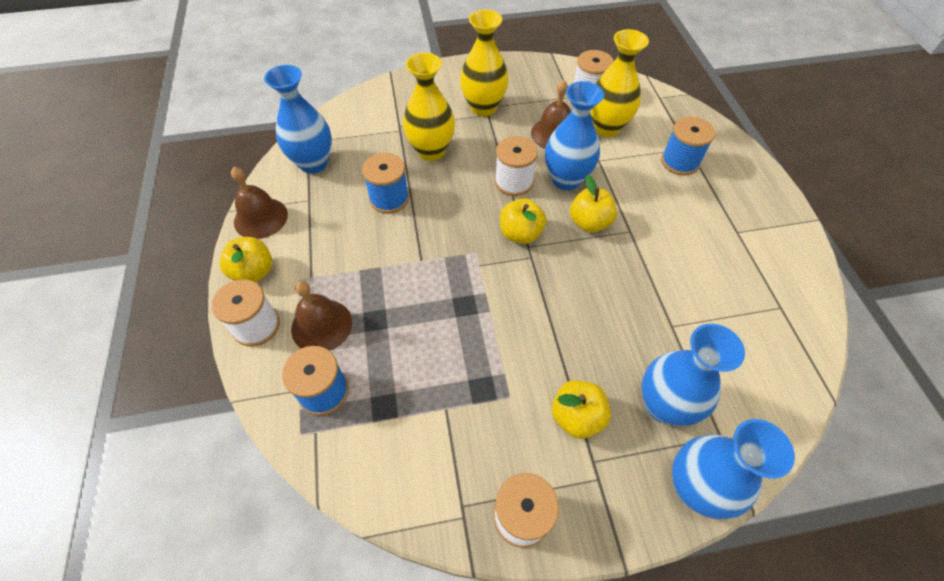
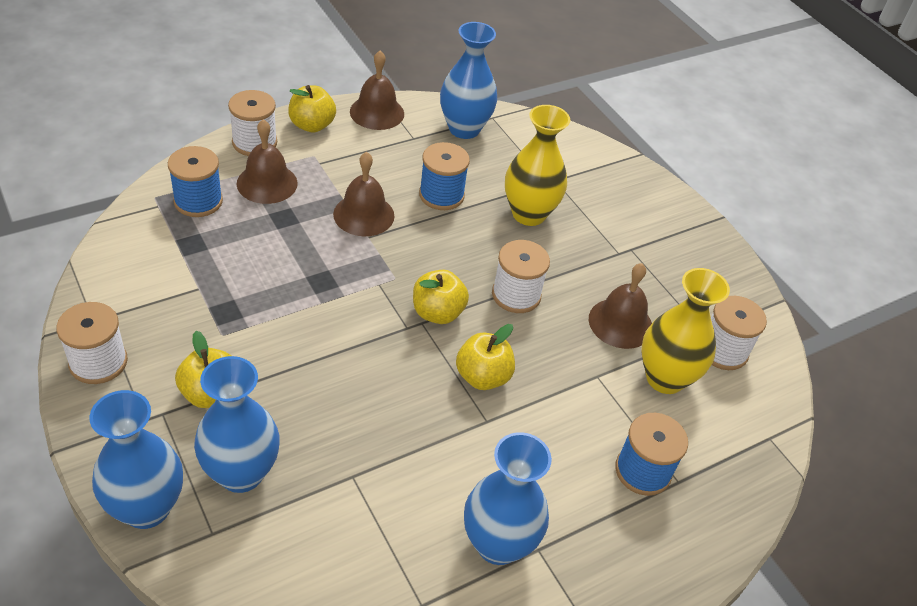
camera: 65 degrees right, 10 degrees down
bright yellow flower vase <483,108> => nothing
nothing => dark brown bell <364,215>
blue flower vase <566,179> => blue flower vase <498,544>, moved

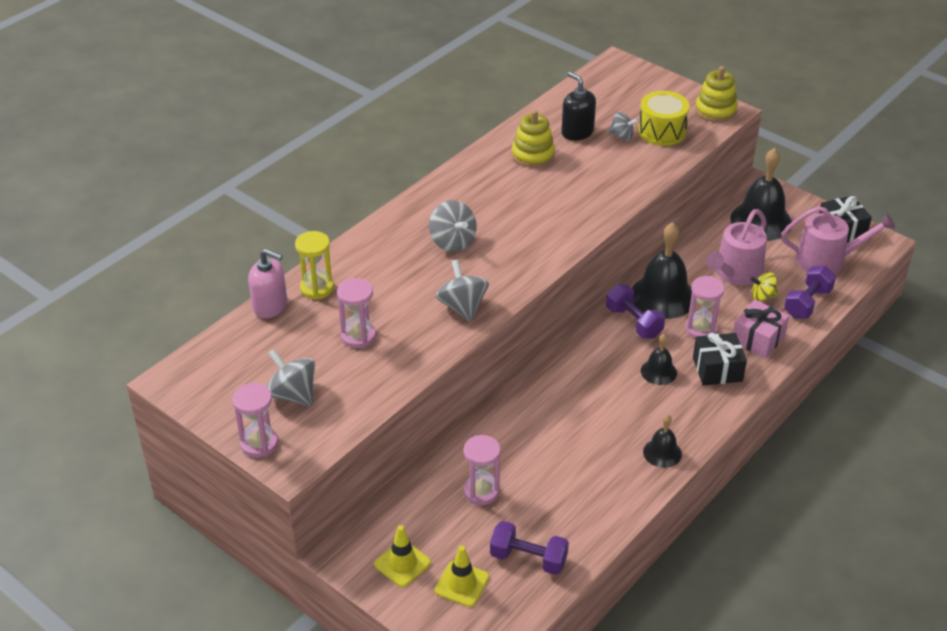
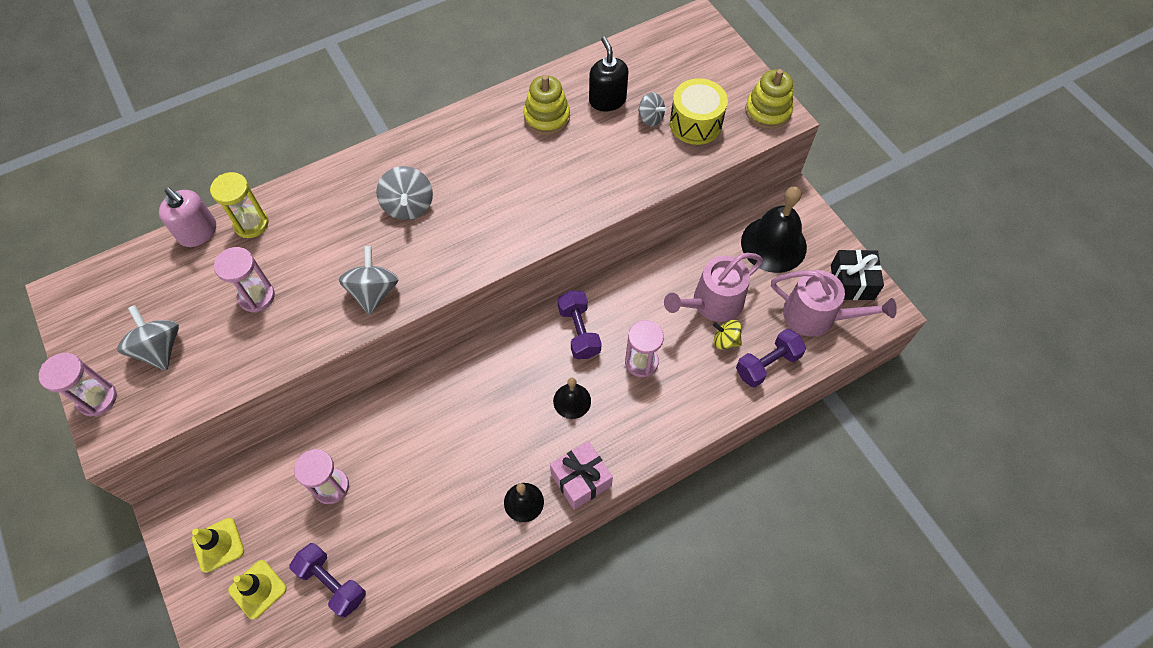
camera: 20 degrees right, 20 degrees up
ebony bell <663,296> => nothing
ebony present <717,369> => nothing
rose-pink present <758,339> => rose-pink present <581,480>, moved

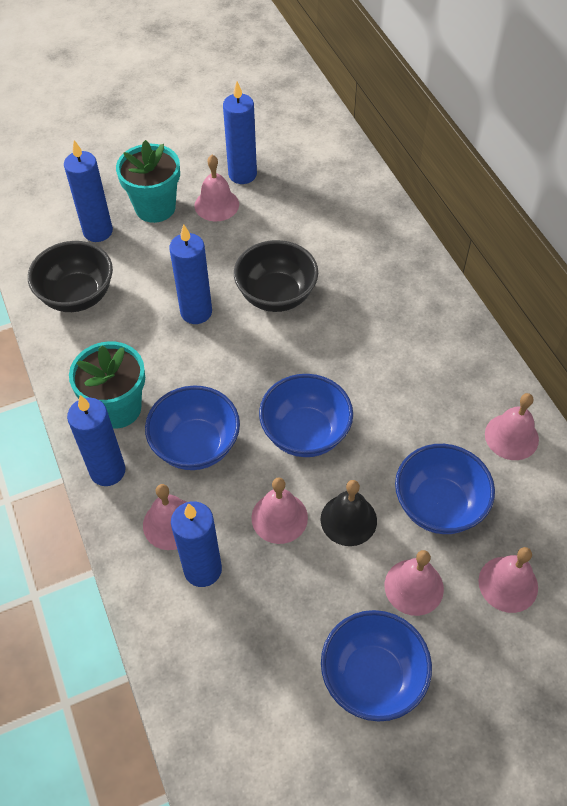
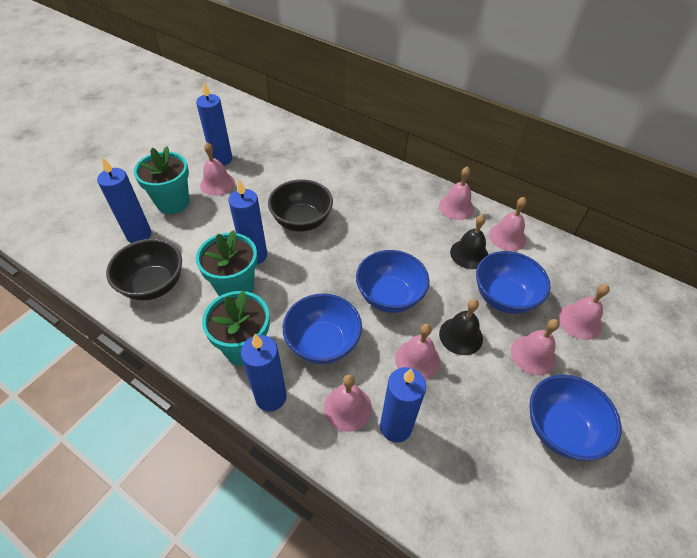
camera: 35 degrees left, 5 degrees down
nothing => turquoise plant pot <235,287>
nothing => rose-pink bell <456,207>
nothing => ebony bell <469,254>

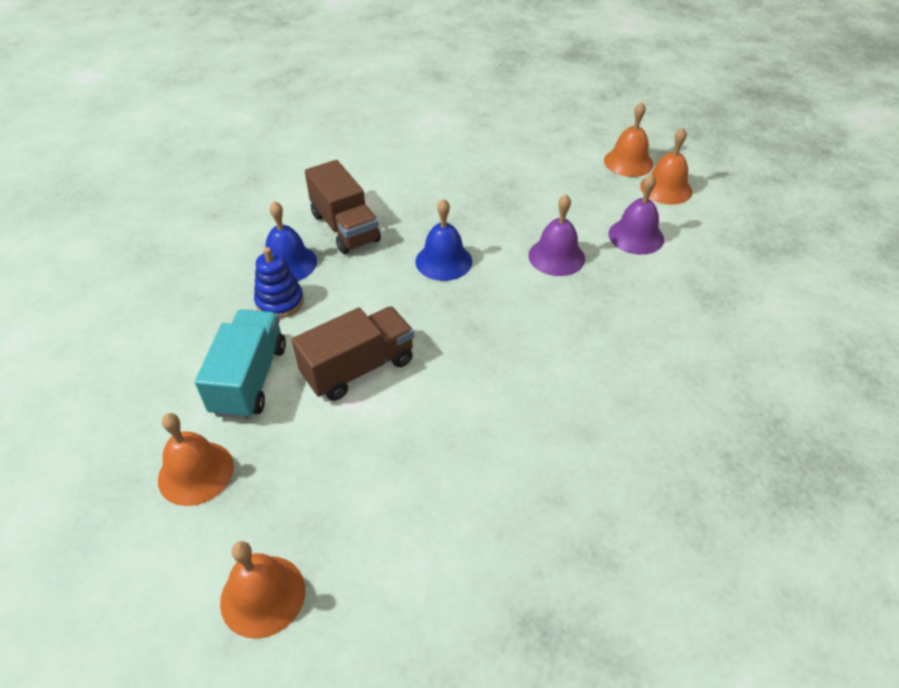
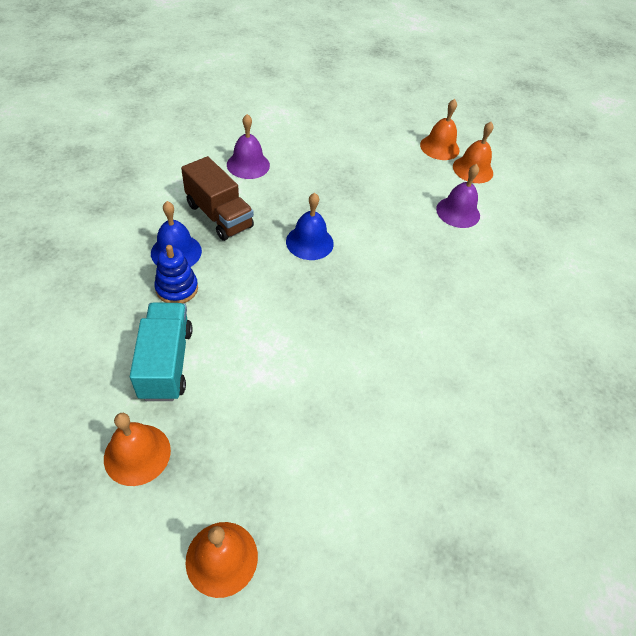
camera: 15 degrees left, 5 degrees up
dark brown lorry <358,368> => nothing
violet bell <556,256> => violet bell <248,165>, moved

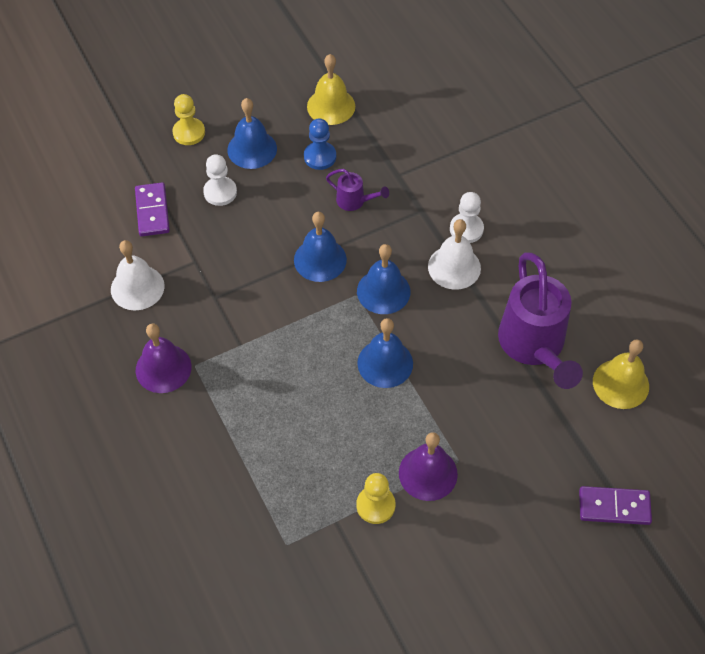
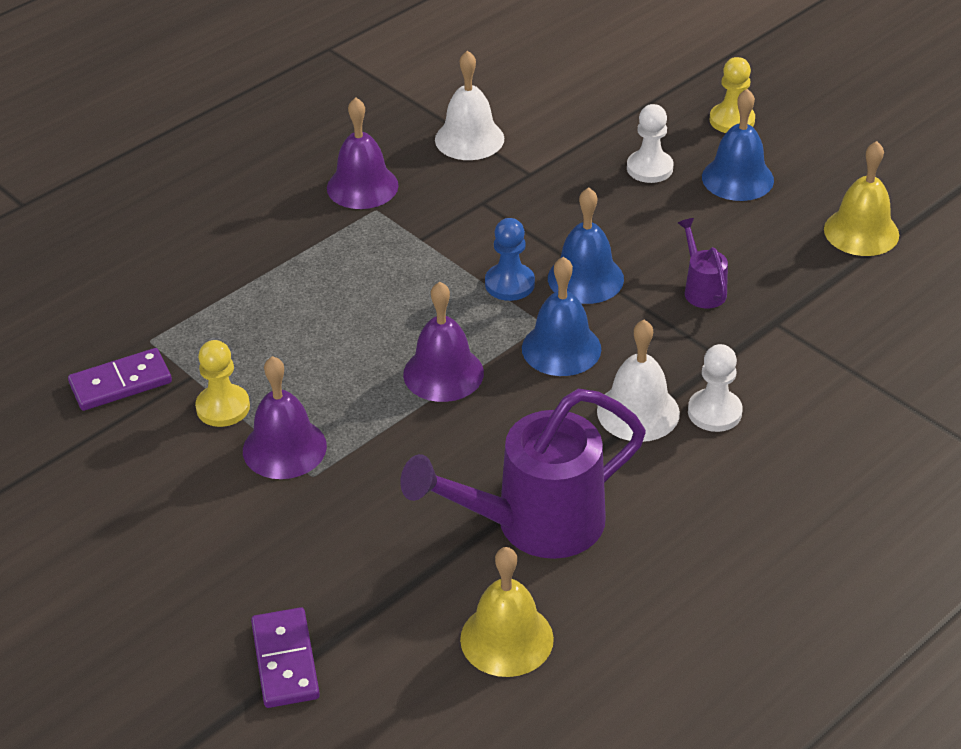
camera: 75 degrees right, 15 degrees down
violet domino piece <152,211> => violet domino piece <121,383>, moved
blue pawn <320,157> => blue pawn <509,284>, moved
blue bell <385,363> => violet bell <443,373>
violet watering pot <354,201> => violet watering pot <702,289>, 150 degrees clockwise

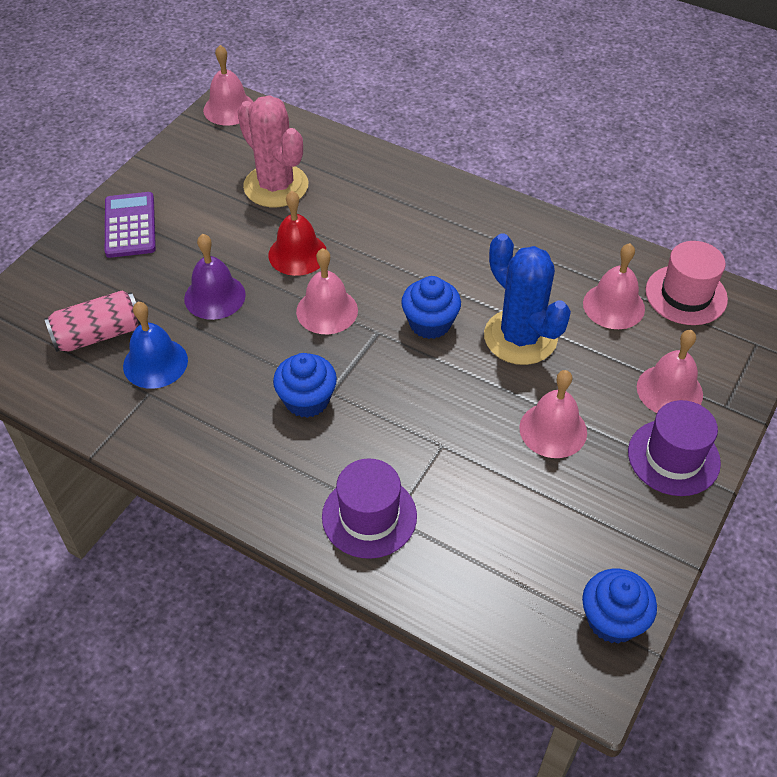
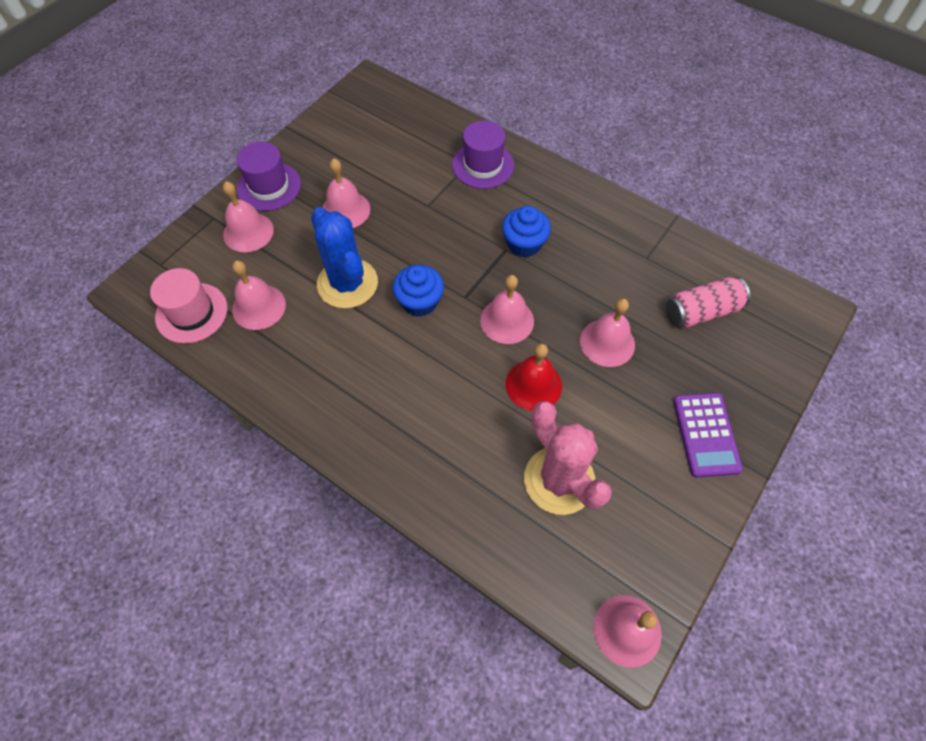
camera: 175 degrees left, 10 degrees up
blue bell <155,363> => nothing
blue muffin <612,620> => nothing
violet bell <215,296> => rose-pink bell <607,342>

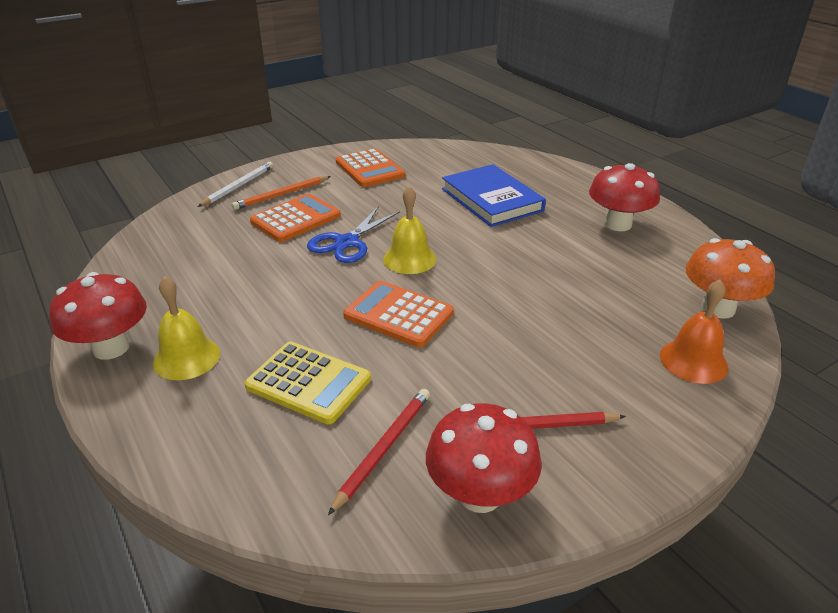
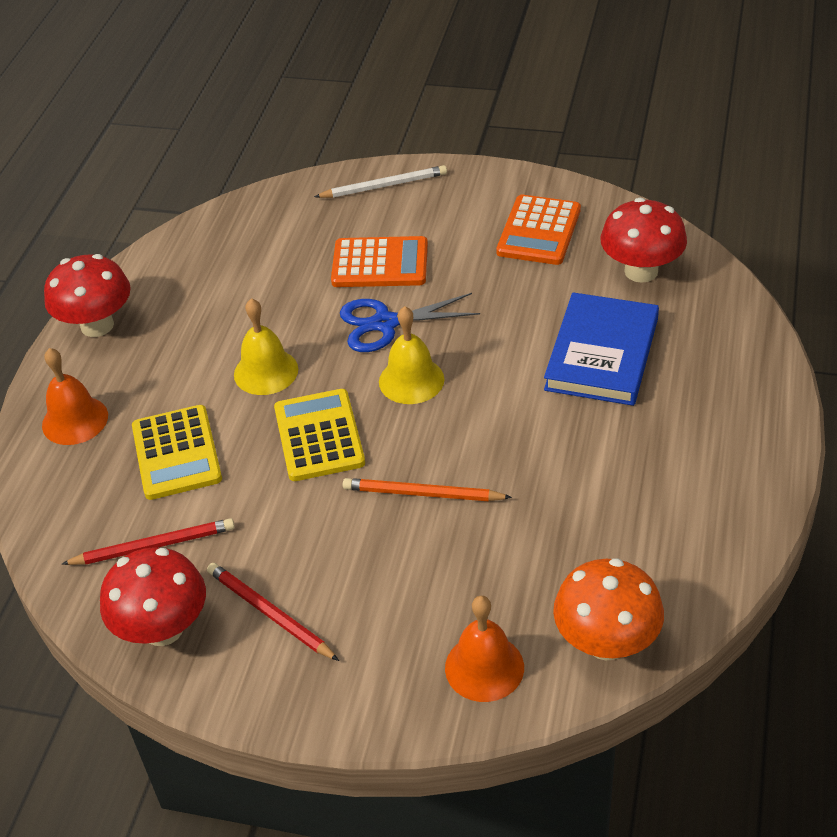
camera: 50 degrees right, 10 degrees up
nothing => orange bell <75,420>
bright yellow bell <186,358> => bright yellow bell <266,371>, moved
orange lead pencil <281,195> => orange lead pencil <422,494>, moved
crimson fungus <618,224> => crimson fungus <641,271>, moved
orange pocket calculator <398,314> => bright yellow pocket calculator <319,436>

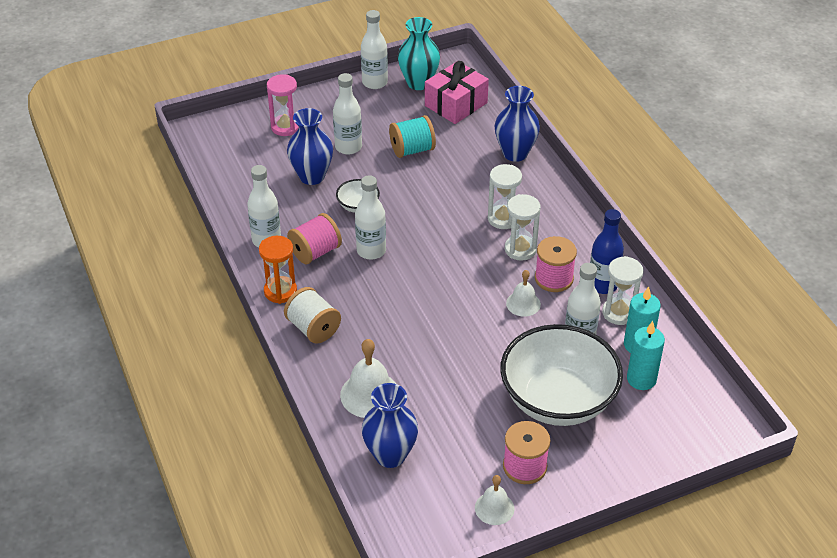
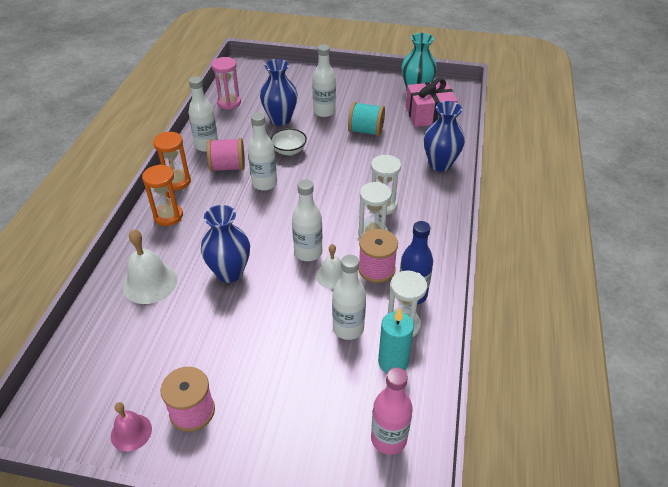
camera: 35 degrees right, 0 degrees up
white deep dish <557,400> => nothing
turquoise wax candle <641,379> => nothing
nothing => rose-pink drink bottle <388,439>
rose-pink sand timer <285,127> => rose-pink sand timer <229,103>, moved
white drink bottle <374,82> => white drink bottle <308,252>, moved
blue flower vase <390,455> => blue flower vase <230,272>, moved
white bobbin <313,328> => orange sand timer <168,216>
white bell <494,508> => rose-pink bell <131,432>

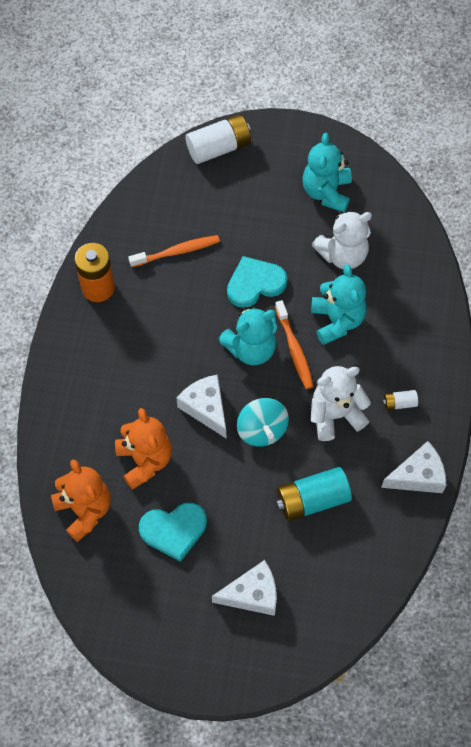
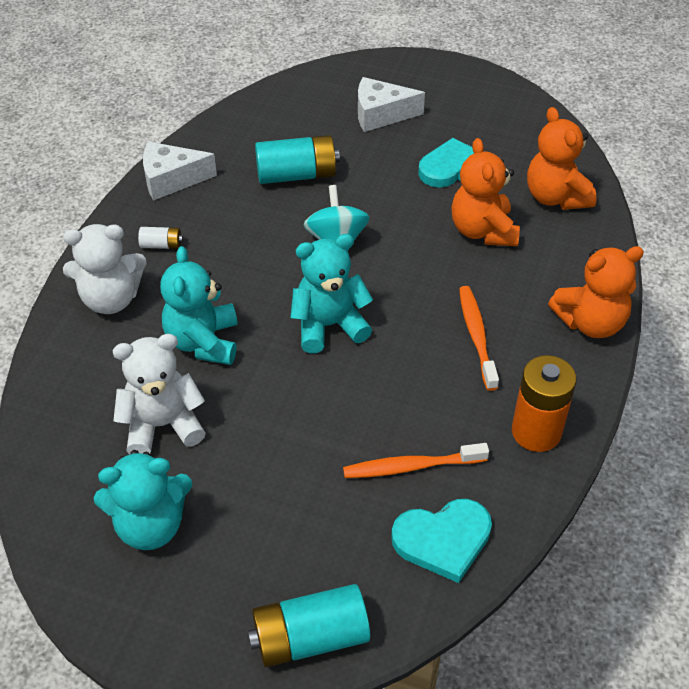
camera: 170 degrees left, 15 degrees down
white cheese wedge <206,408> => nothing
nothing => orange stuffed bear <590,322>
turquoise heart <255,283> => turquoise heart <443,540>, moved
orange dental brush <294,349> => orange dental brush <476,336>, moved
white stuffed bear <335,415> => white stuffed bear <111,299>, moved
white battery <219,148> => turquoise battery <310,637>
turquoise stuffed bear <326,192> => turquoise stuffed bear <150,525>, 60 degrees clockwise

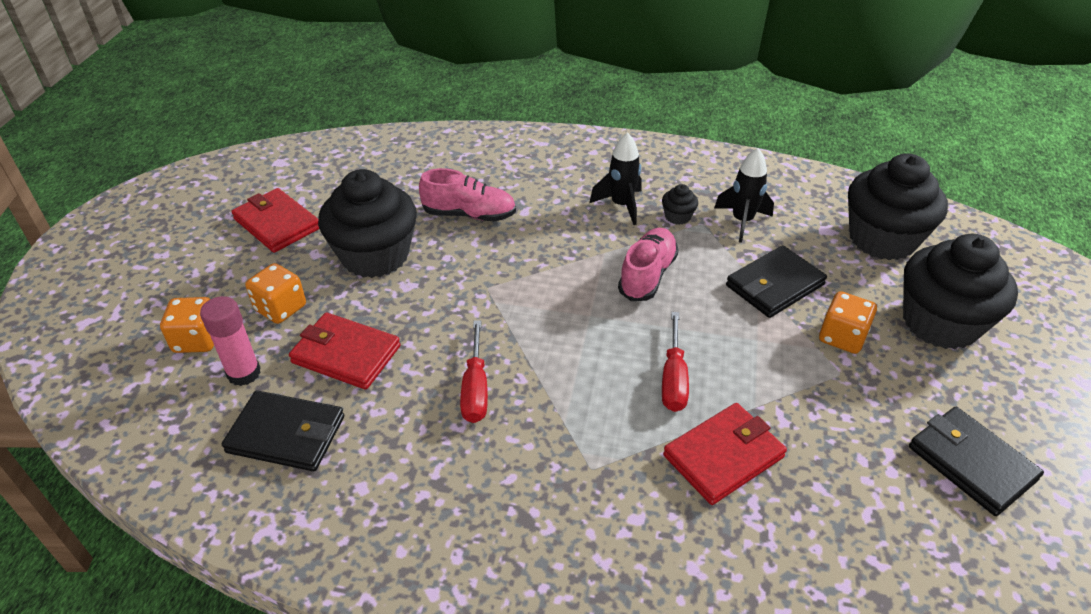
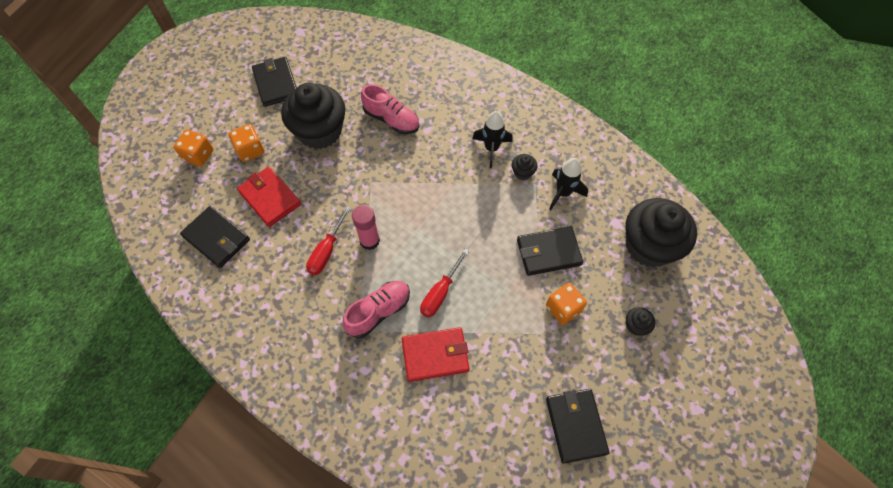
camera: 25 degrees right, 20 degrees up
rose-pink stick of glue <244,373> => rose-pink stick of glue <369,241>, moved
rose-pink sneaker <647,275> => rose-pink sneaker <379,312>, moved
crimson billfold <277,223> => ebony billfold <276,83>
ebony muffin <940,323> => ebony muffin <636,326>, x0.40

